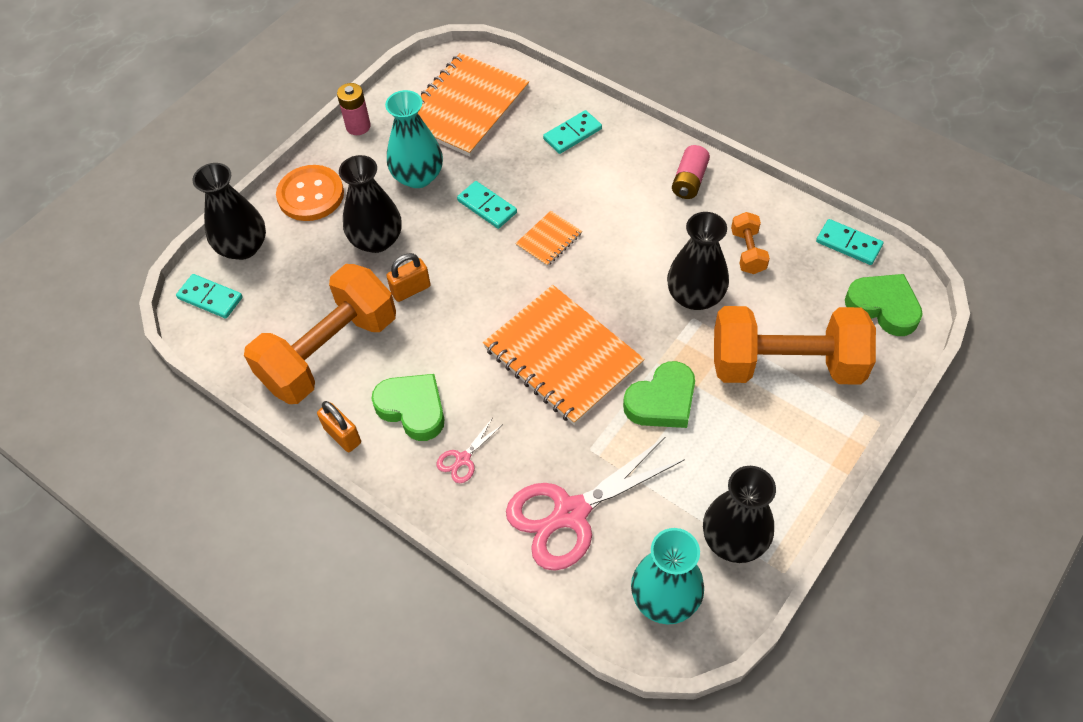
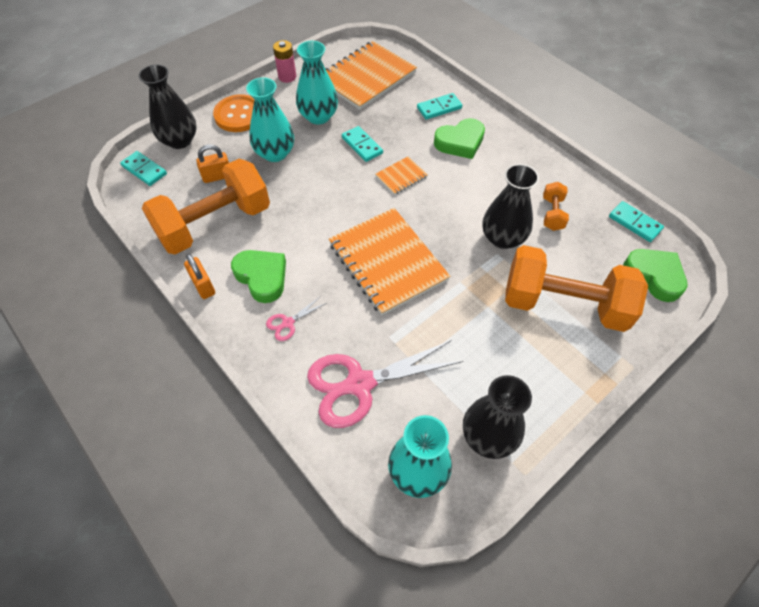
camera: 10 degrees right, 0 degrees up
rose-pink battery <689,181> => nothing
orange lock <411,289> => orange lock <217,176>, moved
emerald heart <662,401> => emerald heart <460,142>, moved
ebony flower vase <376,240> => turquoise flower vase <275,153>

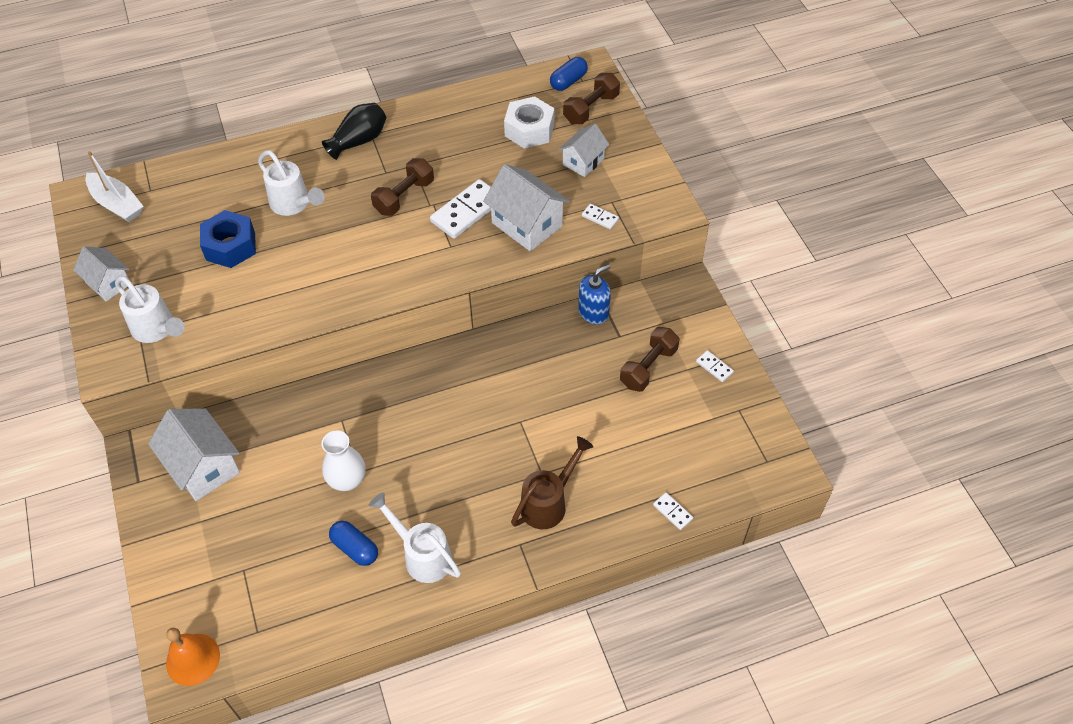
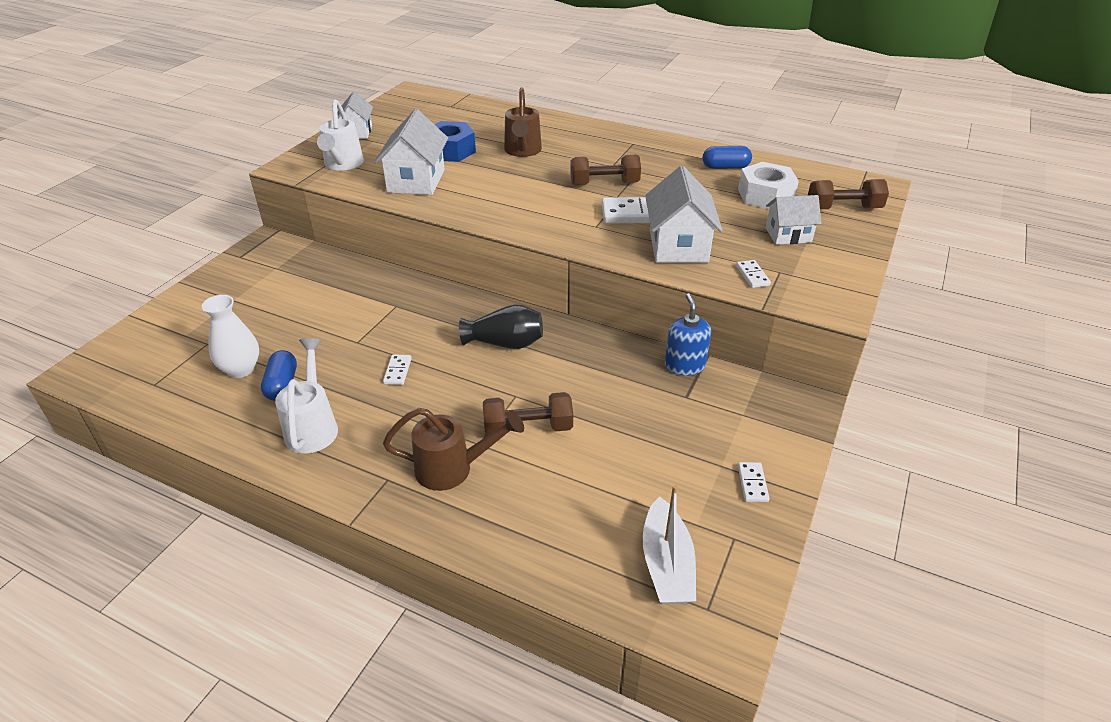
camera: 45 degrees right, 15 degrees down
orange bell <193,659> => nothing
white boat <117,204> => white boat <666,564>, moved
white cottage <203,467> => white cottage <416,181>, moved
ebony flower vase <359,141> => ebony flower vase <505,343>, moved
white flower vase <347,480> => white flower vase <241,369>, moved
blue pill <568,81> => blue pill <725,167>, moved
dark brown dumbbell <648,367> => dark brown dumbbell <528,428>, moved
white domino piece <672,512> => white domino piece <397,371>, moved
white watering pot <294,204> => dark brown watering pot <522,151>
blue soap dispenser <593,312> => blue soap dispenser <684,365>, 105 degrees counterclockwise

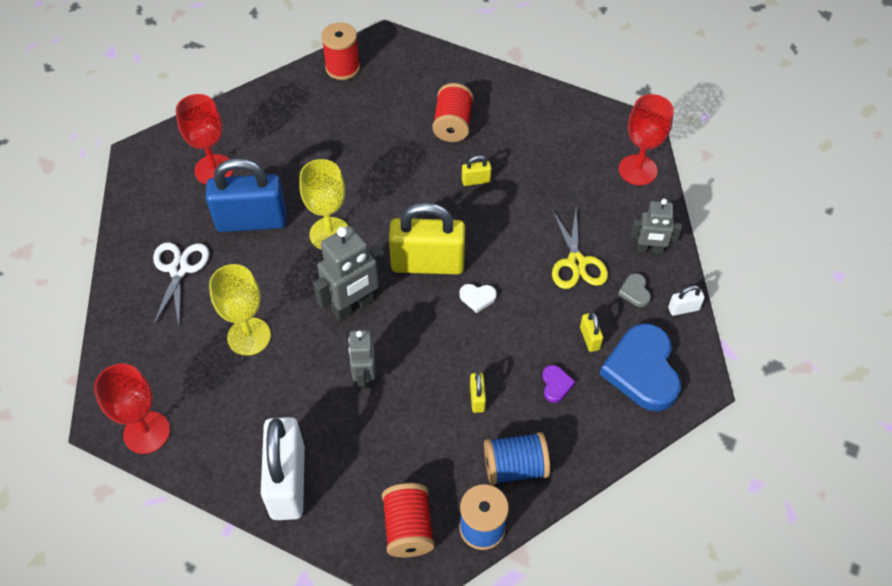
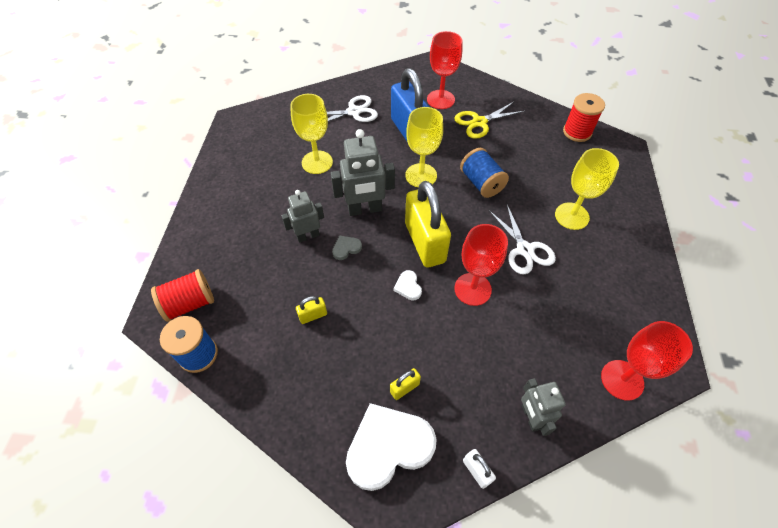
camera: 70 degrees right, 0 degrees up
white lock <288,482> => nothing
violet heart <556,385> => nothing
crimson wine glass <147,432> => crimson wine glass <472,289>, moved
blue bobbin <515,467> => blue bobbin <481,183>, moved
bright yellow scissors <576,262> => bright yellow scissors <479,122>, moved
grey heart <635,292> => grey heart <346,248>, moved
crimson bobbin <452,124> => bright yellow wine glass <572,216>
bright yellow lock <476,181> => white scissors <524,250>
blue heart <642,370> => white heart <388,447>
grey robot figure <353,306> => grey robot figure <365,209>, 45 degrees counterclockwise

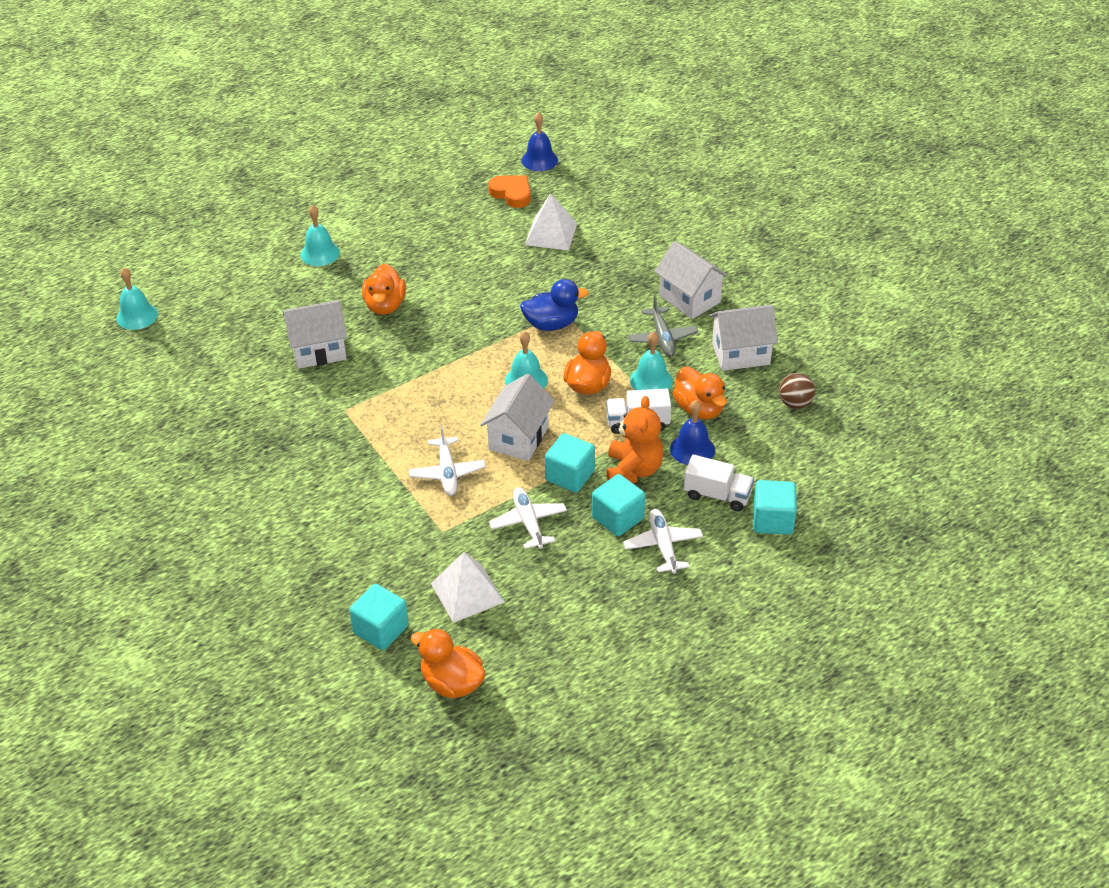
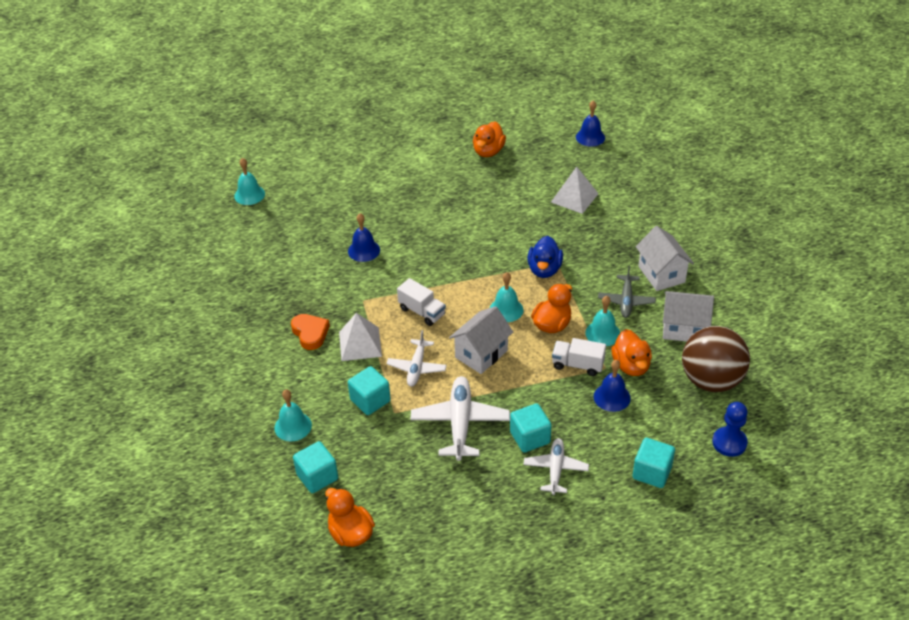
camera: 20 degrees right, 0 degrees up
orange stuffed bear <633,470> => nothing
nothing => blue pawn <729,442>
turquoise bell <320,253> => turquoise bell <293,426>, moved
orange duck <385,306> => orange duck <488,151>, moved
white pyramid shape <467,592> => white pyramid shape <360,344>, moved
orange heart <512,194> => orange heart <310,333>, moved
turquoise solid cube <570,476> => turquoise solid cube <370,400>, moved
white lorry <717,495> => white lorry <422,312>, moved
white cottage <318,351> => blue bell <364,250>
blue duck <551,324> => blue duck <544,270>, 90 degrees clockwise
white aeroplane <528,522> => white aeroplane <460,423>, x1.58
dark brown ball <795,403> => dark brown ball <711,380>, x2.20

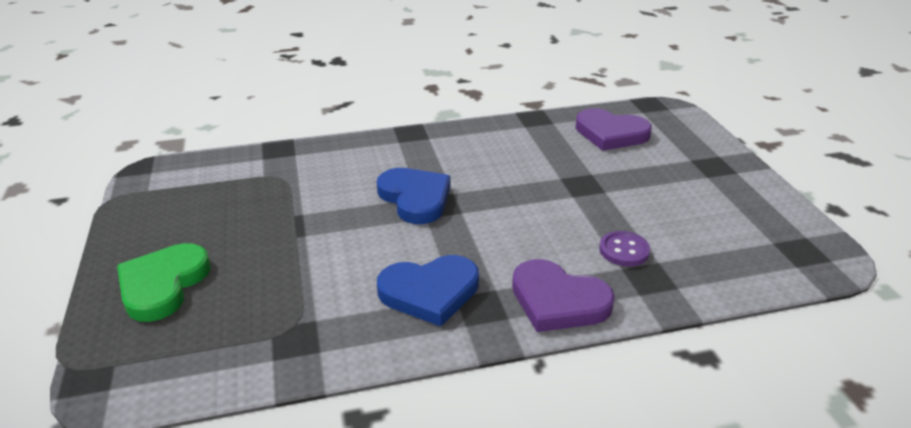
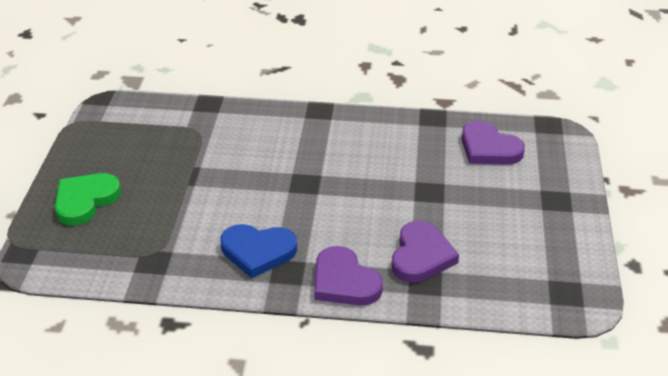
camera: 20 degrees right, 5 degrees up
blue heart <415,198> => nothing
violet button <624,250> => violet heart <421,256>

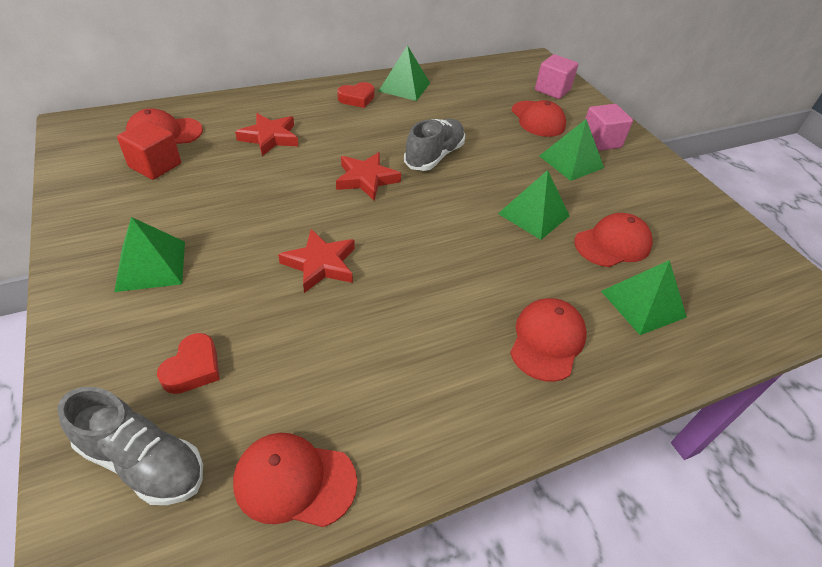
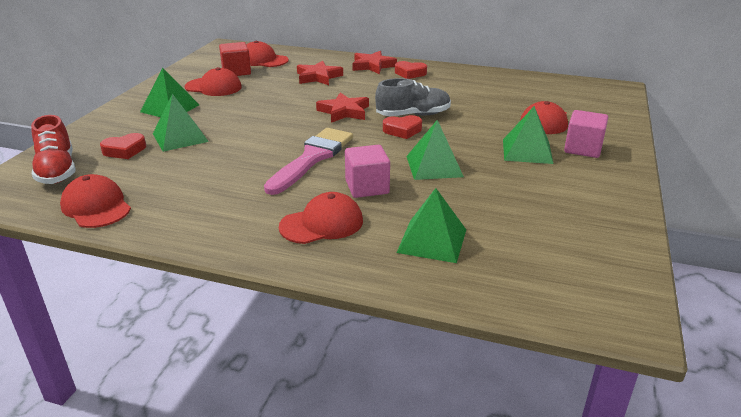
camera: 45 degrees right, 15 degrees down
nothing => rose-pink paint brush <312,158>
nothing => crimson heart <402,130>
crimson star shape <320,264> => crimson star shape <372,66>, moved
emerald pyramid shape <404,87> => emerald pyramid shape <180,137>, moved
rose-pink solid cube <552,90> => rose-pink solid cube <367,187>, moved
crimson baseball cap <612,244> => crimson baseball cap <213,87>, moved
grey sneaker <143,461> => crimson sneaker <57,170>

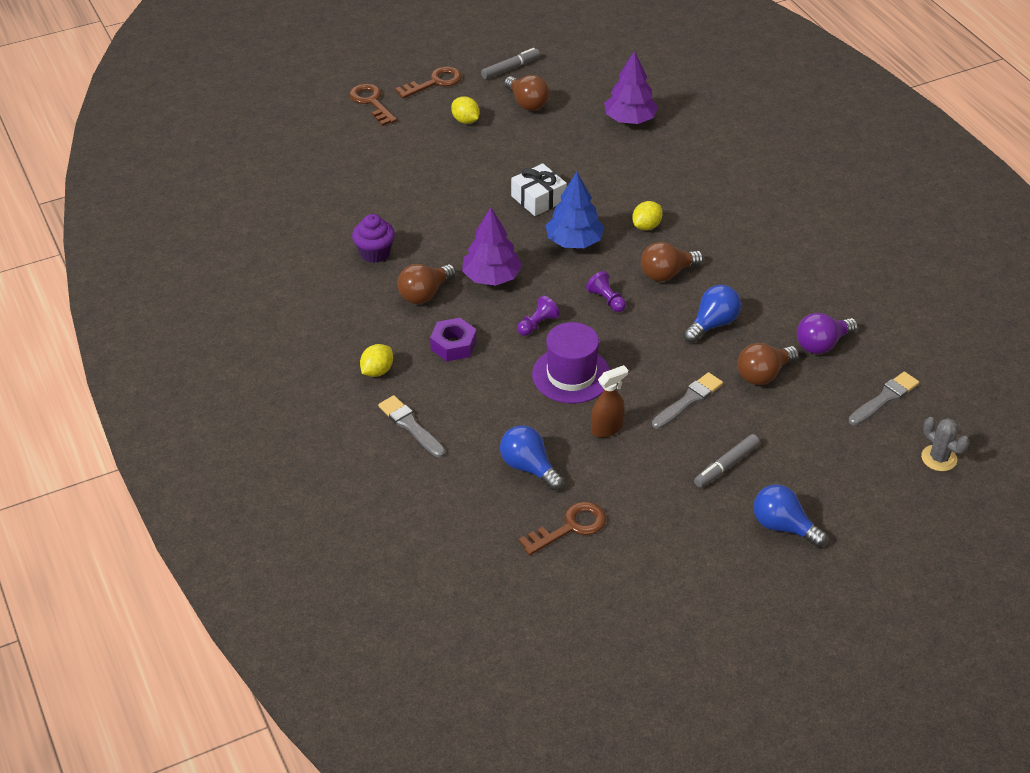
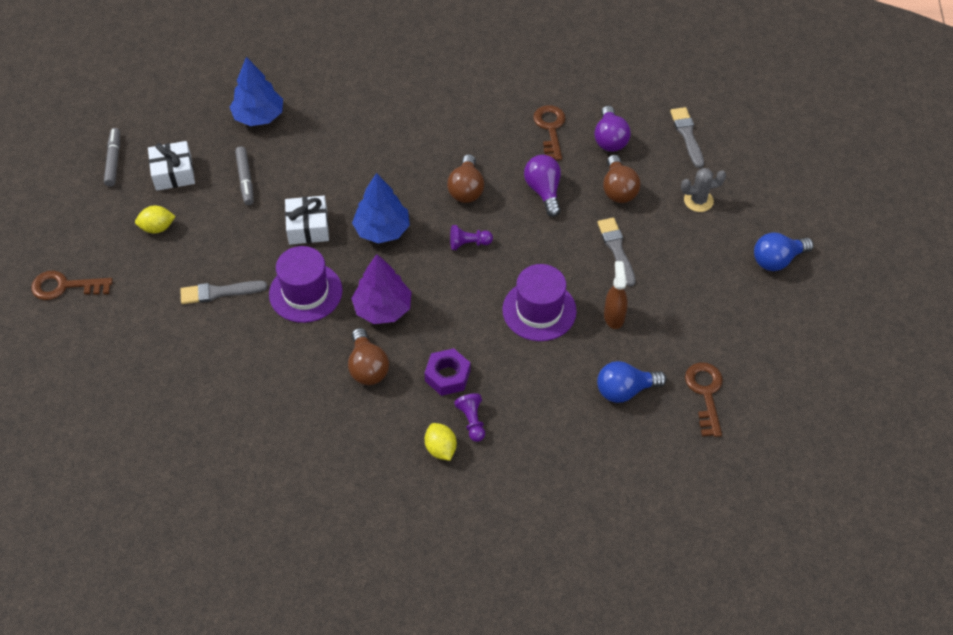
camera: 60 degrees left, 10 degrees up
violet muffin <375,253> => nothing
bright yellow citrus fruit <646,226> => nothing
nothing => violet top hat <305,292>
grey paint brush <411,426> => grey paint brush <219,292>, moved
dark brown key <435,82> => dark brown key <550,129>, moved
violet pawn <537,324> => violet pawn <472,421>, moved
grey marker pen <726,465> => grey marker pen <245,179>, moved
grey saguaro cactus <939,458> => grey saguaro cactus <698,200>, moved
dark brown light bulb <527,103> => white present <173,173>
violet toy tree <630,120> => blue toy tree <259,116>
blue light bulb <712,324> => violet light bulb <544,191>

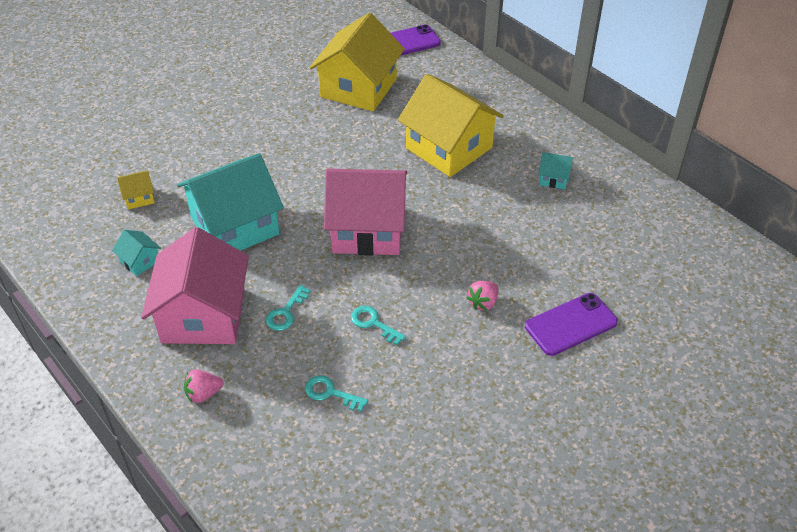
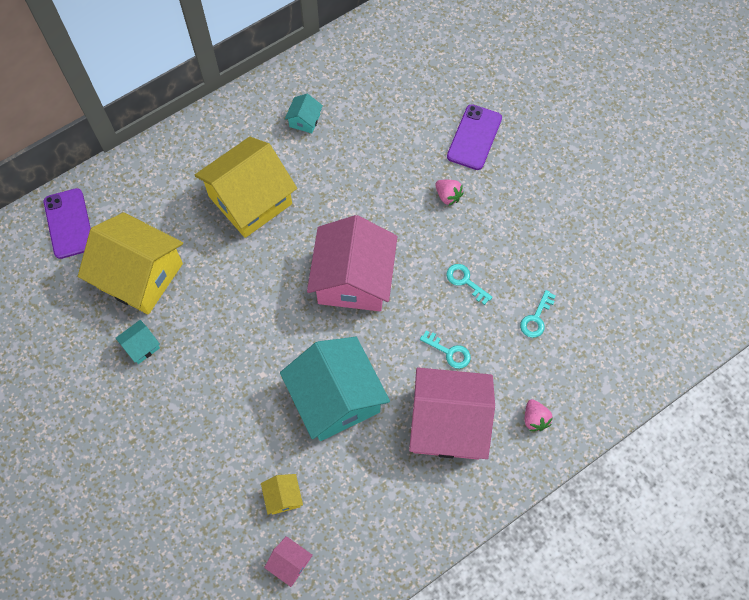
camera: 85 degrees left, 20 degrees up
nothing => rose-pink cottage <290,563>
turquoise cottage <140,261> => turquoise cottage <141,346>, moved
turquoise key <373,323> => turquoise key <465,281>, 90 degrees clockwise
violet mobile phone <571,324> => violet mobile phone <474,137>, 45 degrees clockwise

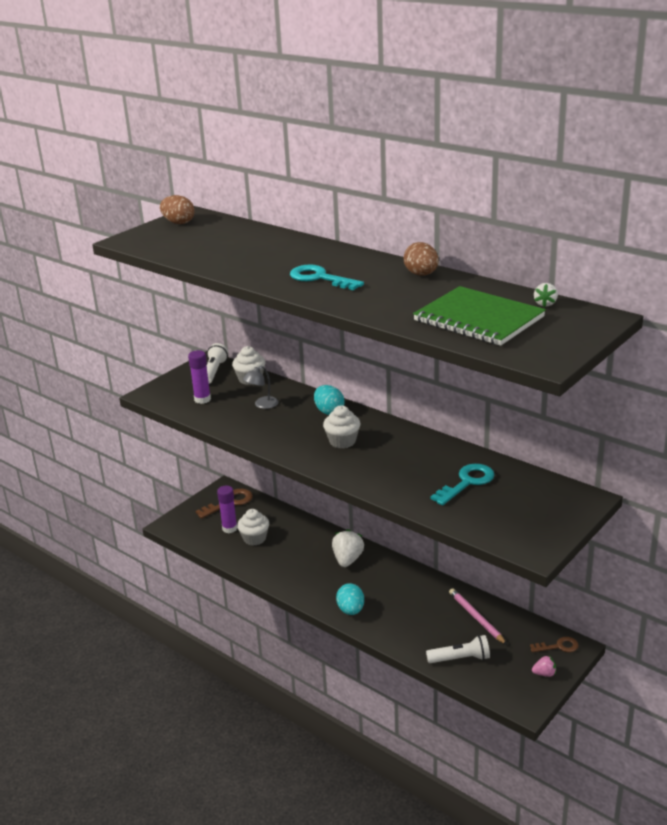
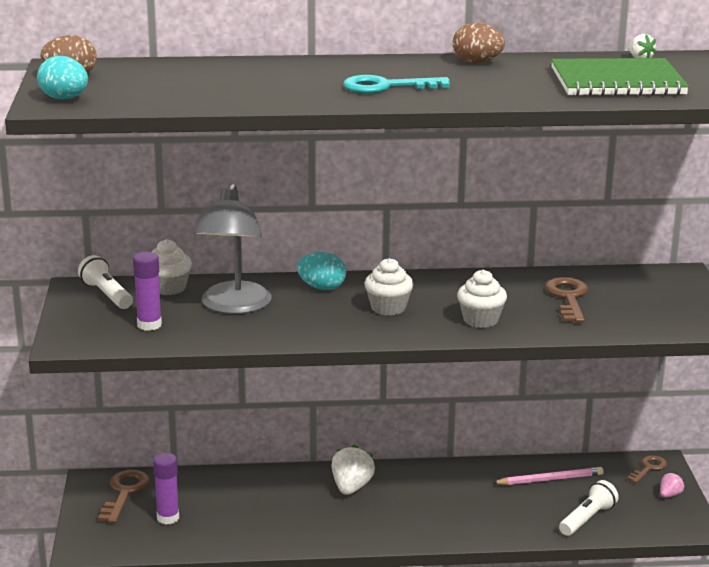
camera: 45 degrees left, 5 degrees down
white muffin <254,538> => white muffin <480,320>, moved
turquoise egg <351,610> => turquoise egg <64,99>, moved
turquoise key <467,482> => dark brown key <568,298>
white strawberry <347,560> => white strawberry <351,487>, 45 degrees clockwise
rose-pink lead pencil <476,618> => rose-pink lead pencil <549,479>, 150 degrees clockwise
grey reading lamp <262,405> => grey reading lamp <233,306>, x2.11

